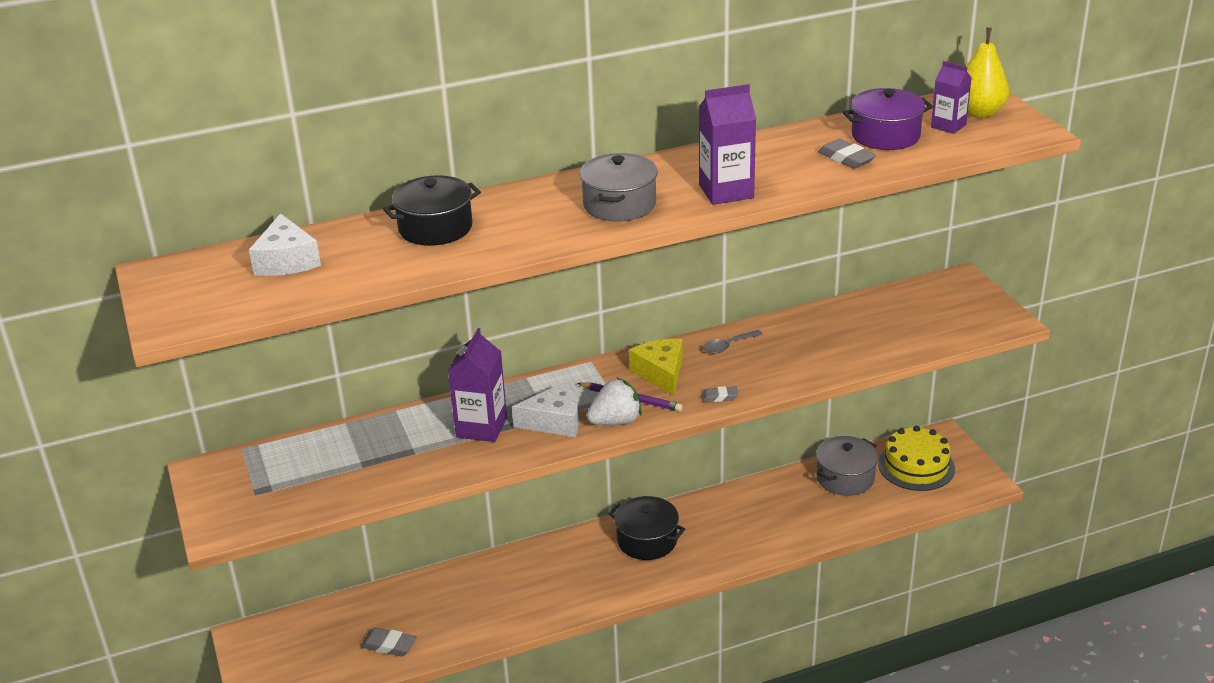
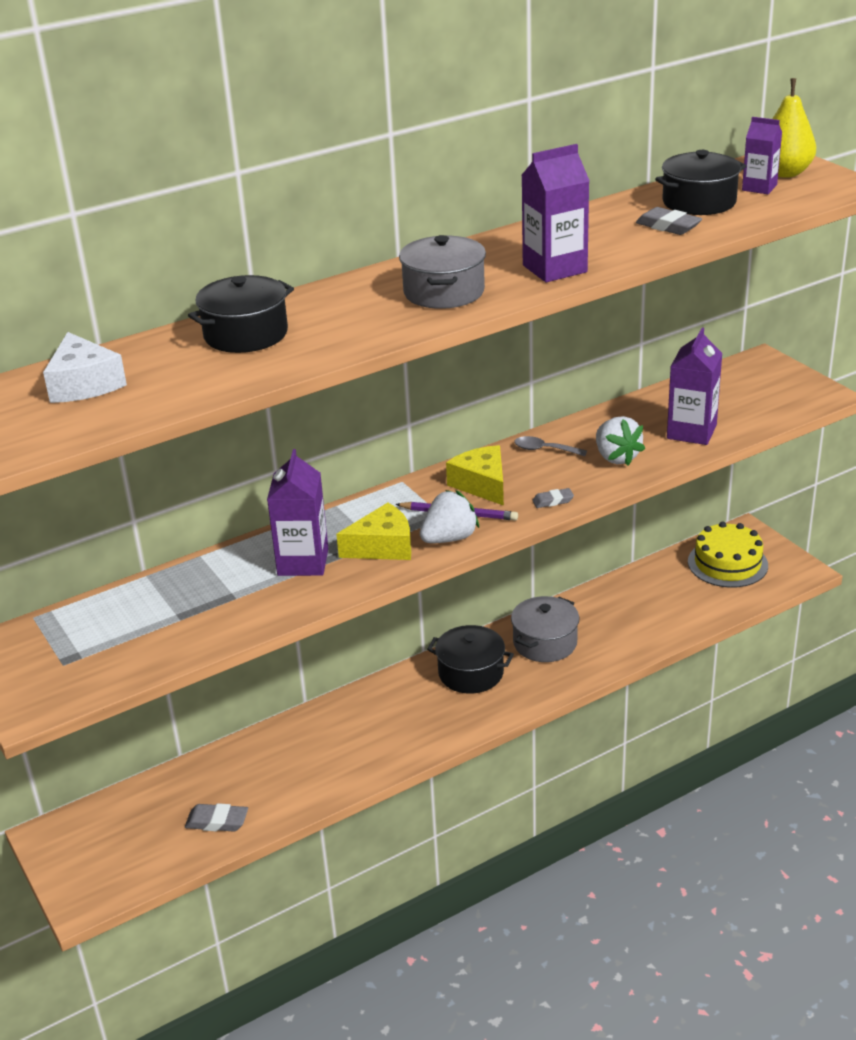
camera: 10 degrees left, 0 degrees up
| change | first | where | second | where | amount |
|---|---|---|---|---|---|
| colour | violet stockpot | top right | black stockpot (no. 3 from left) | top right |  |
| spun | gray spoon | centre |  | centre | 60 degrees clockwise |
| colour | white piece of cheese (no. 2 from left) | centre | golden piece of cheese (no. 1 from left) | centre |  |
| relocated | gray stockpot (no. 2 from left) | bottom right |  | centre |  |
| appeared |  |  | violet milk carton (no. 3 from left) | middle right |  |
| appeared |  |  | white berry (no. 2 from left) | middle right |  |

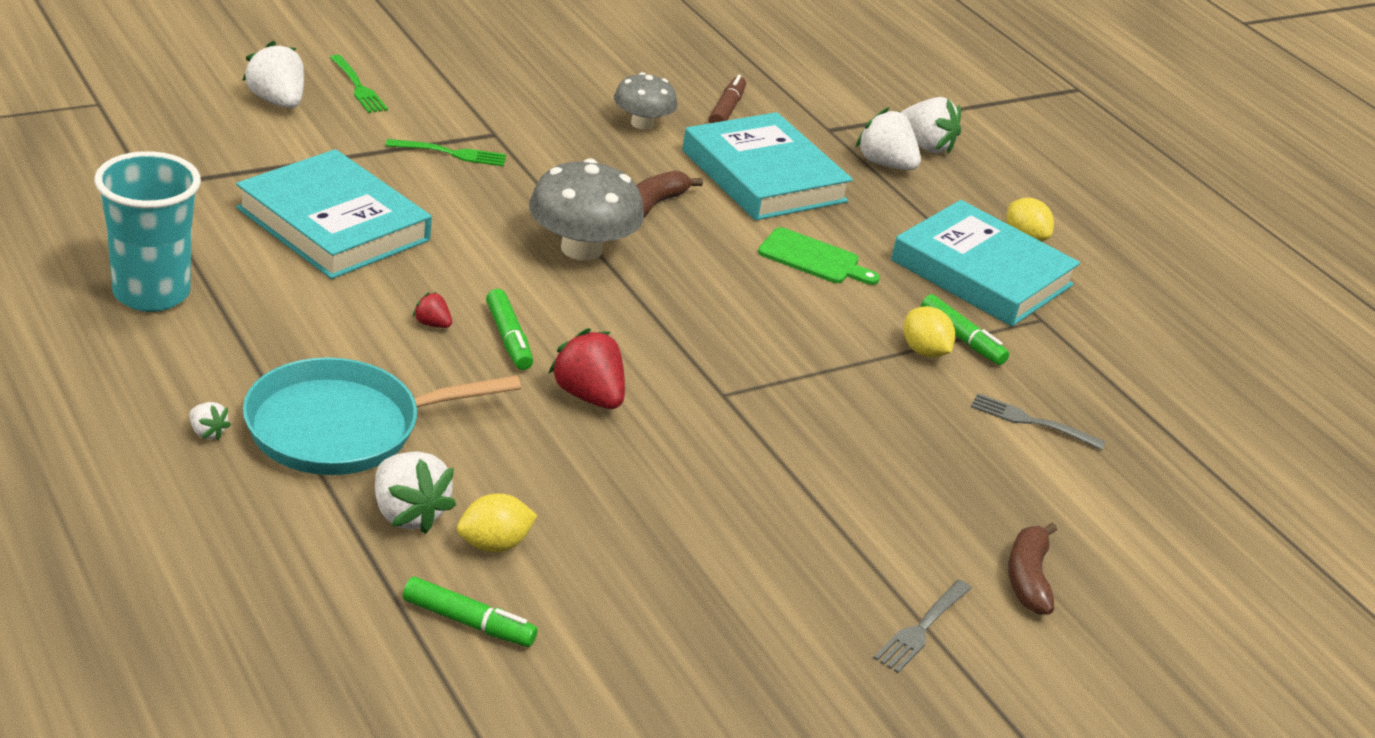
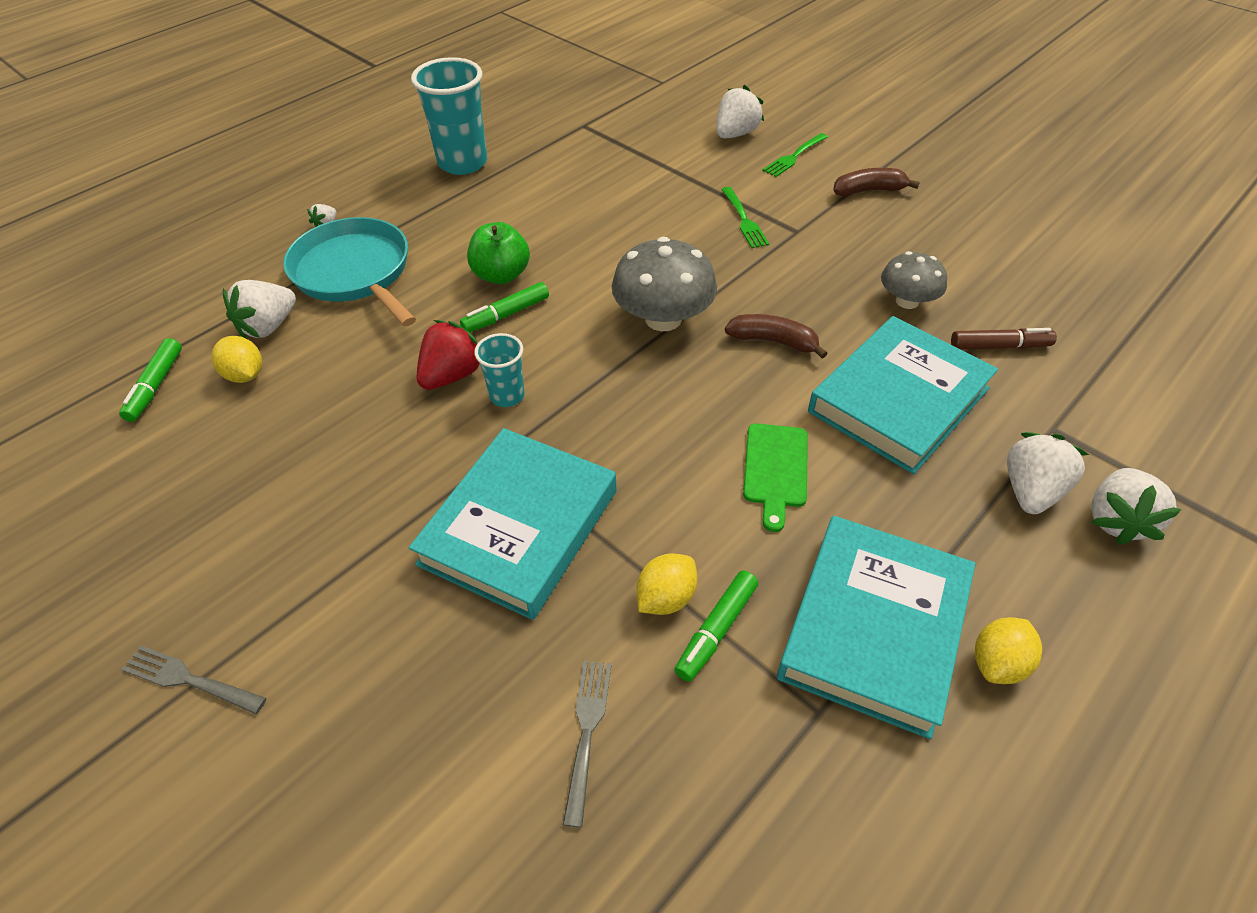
camera: 80 degrees right, 15 degrees up
| change | first | where | second | where | amount |
|---|---|---|---|---|---|
| relocated | turquoise hardback (no. 1 from left) | top left |  | centre |  |
| exchanged | scarlet berry (no. 1 from left) | middle left | emerald toy apple | top centre |  |
| relocated | russet banana fruit (no. 2 from left) | bottom right |  | top right |  |
| appeared |  |  | turquoise beaker (no. 2 from left) | centre |  |

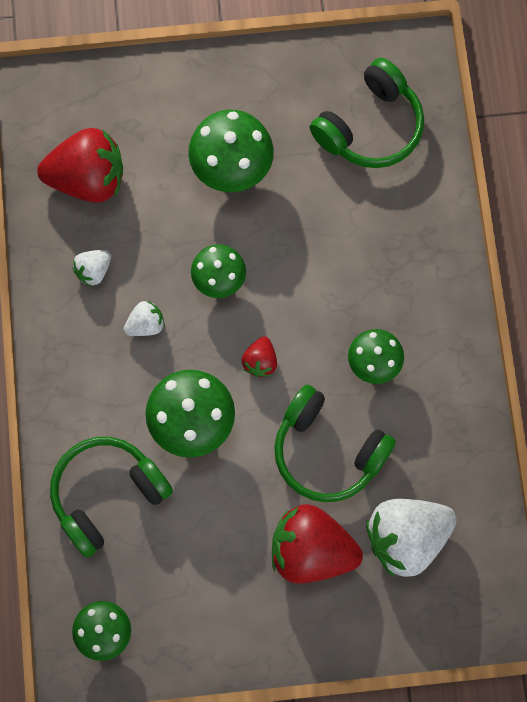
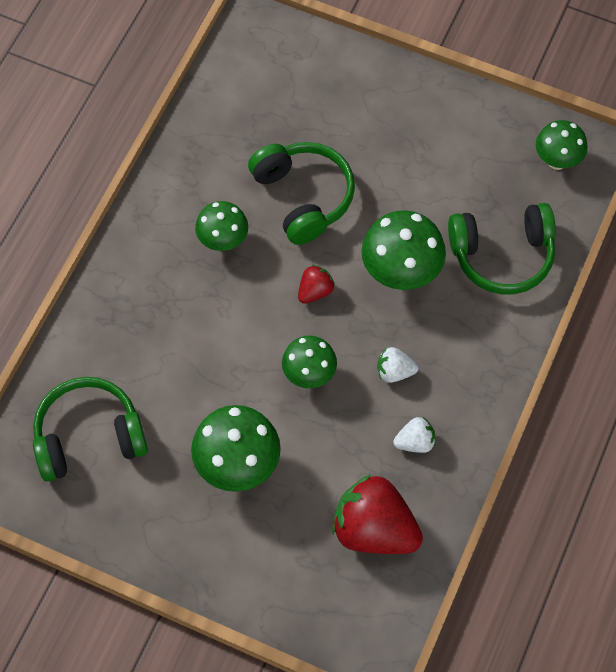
camera: 150 degrees left, 10 degrees down
| change | first | where | second | where | amount |
|---|---|---|---|---|---|
| missing | white berry (no. 3 from left) | bottom right |  |  |  |
| missing | scarlet berry (no. 3 from left) | bottom centre |  |  |  |

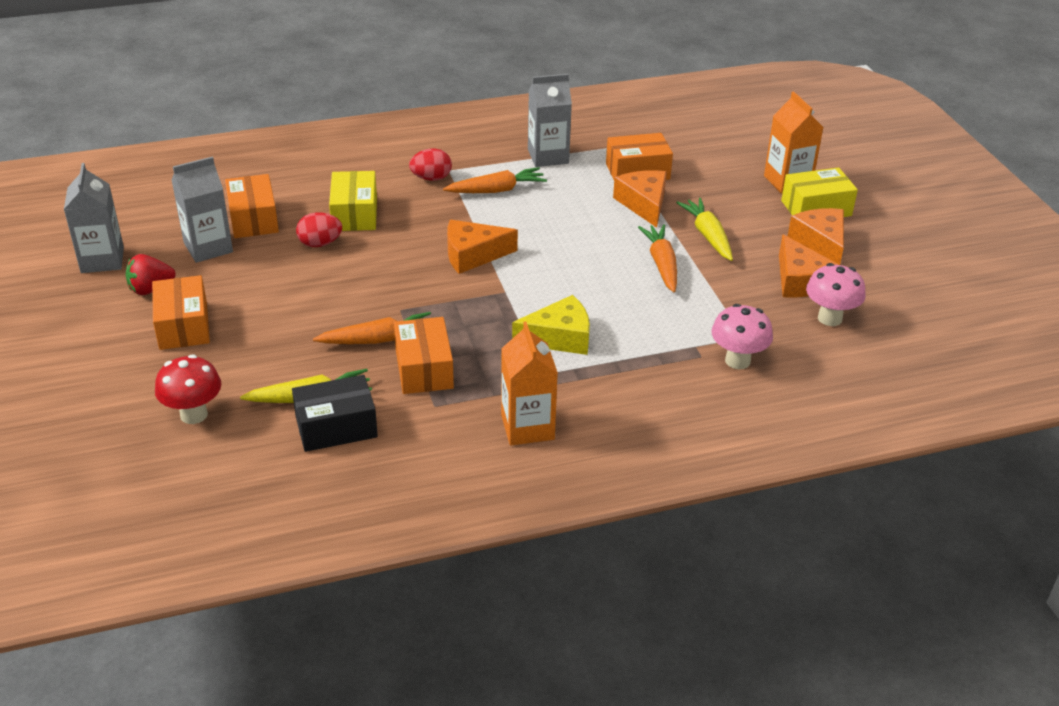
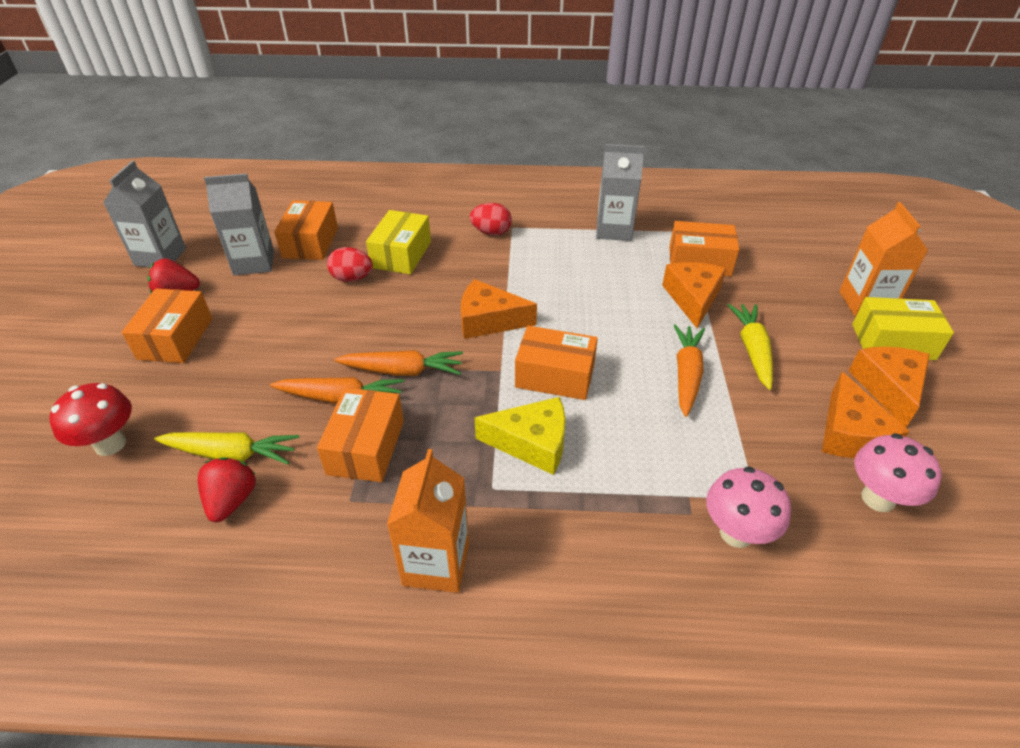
camera: 20 degrees right, 5 degrees up
| change | first | where | second | where | amount |
|---|---|---|---|---|---|
| relocated | orange toy carrot (no. 2 from left) | top centre |  | centre |  |
| exchanged | black parcel | middle left | scarlet berry (no. 2 from left) | middle left |  |
| appeared |  |  | orange parcel (no. 4 from left) | centre |  |

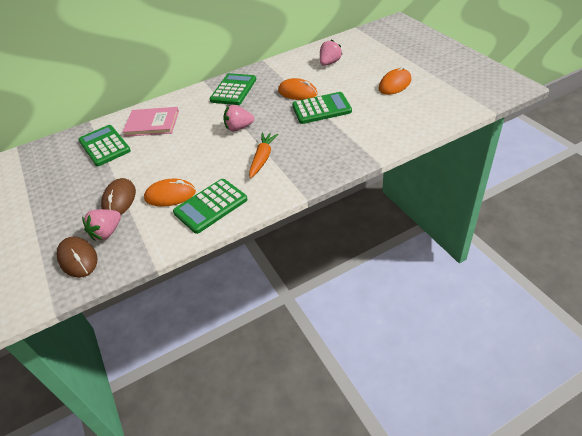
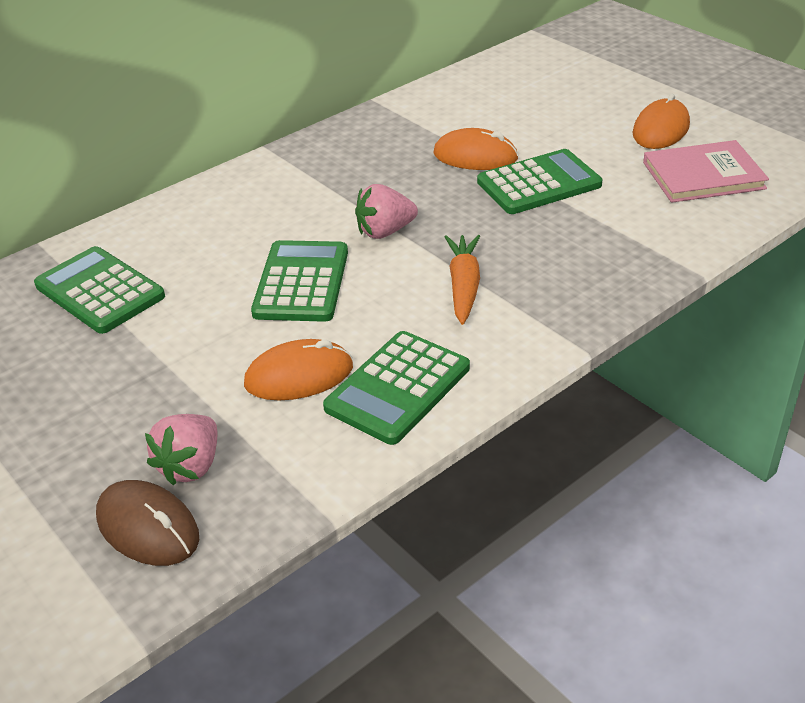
camera: 15 degrees left, 5 degrees down
| change | first | where | second | where | amount |
|---|---|---|---|---|---|
| missing | rosy berry (no. 3 from left) | top centre |  |  |  |
| relocated | emerald pocket calculator (no. 3 from left in the first image) | top centre | emerald pocket calculator (no. 2 from left) | centre |  |
| relocated | rosy hardback | top left |  | top right |  |
| missing | russet computer mouse (no. 2 from left) | middle left |  |  |  |

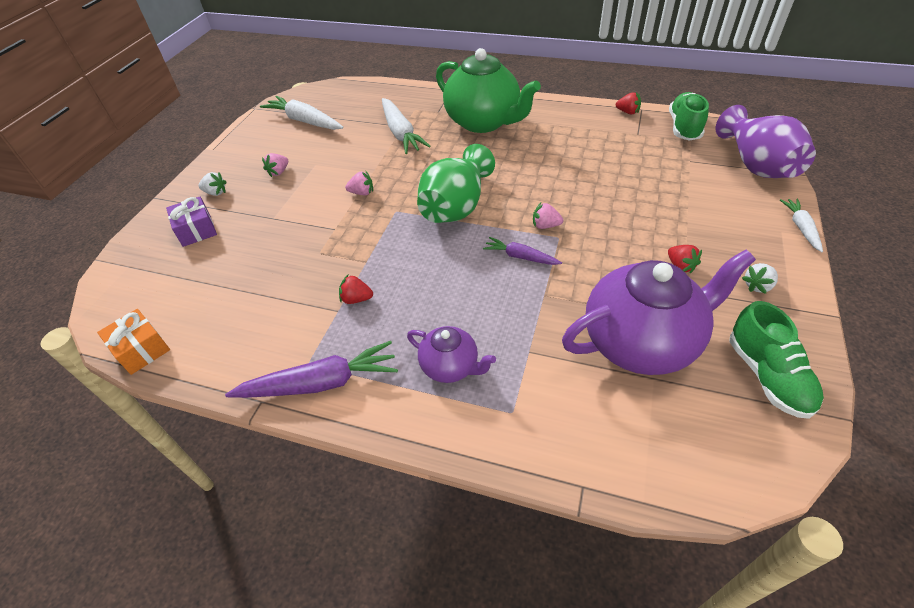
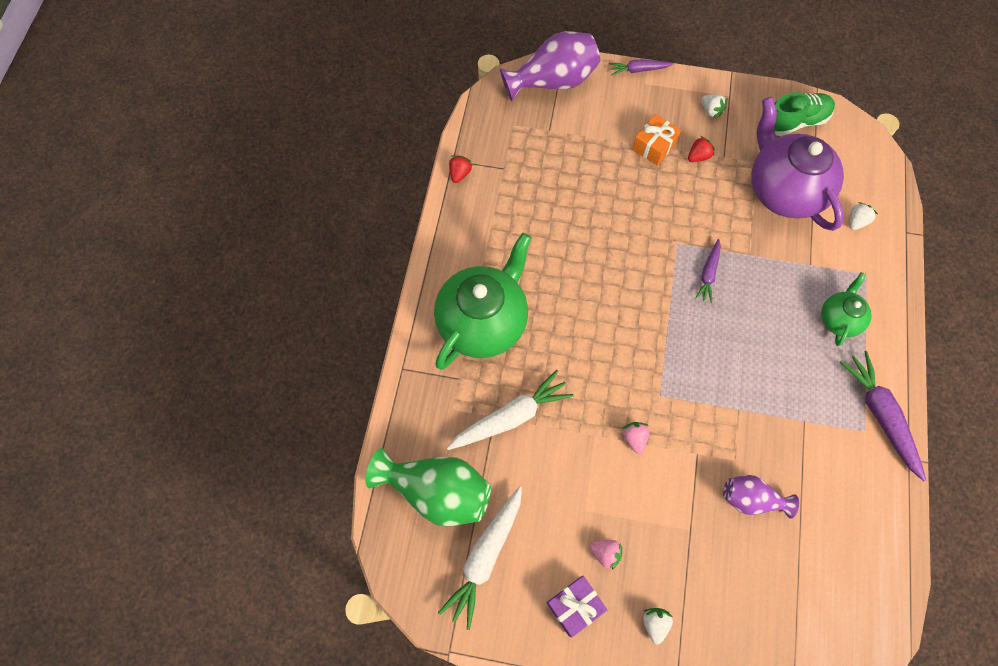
camera: 100 degrees left, 20 degrees up
| change | first | where | second | where | amount |
|---|---|---|---|---|---|
| missing | emerald lace-up shoe (no. 1 from left) | top right |  |  |  |
| relocated | emerald flower vase | top centre |  | bottom centre |  |
| relocated | violet gift | middle left |  | bottom centre |  |
| colour | white toy carrot (no. 3 from left) | middle right | violet toy carrot (no. 1 from left) | top centre |  |
| missing | rosy berry (no. 3 from left) | centre |  |  |  |
| missing | scarlet berry (no. 1 from left) | centre |  |  |  |
| relocated | orange gift | middle left |  | top centre |  |
| colour | violet tea pot (no. 1 from left) | centre | emerald tea pot (no. 2 from left) | middle right |  |
| appeared |  |  | white berry (no. 3 from left) | top right |  |
| appeared |  |  | violet flower vase (no. 2 from left) | bottom right |  |

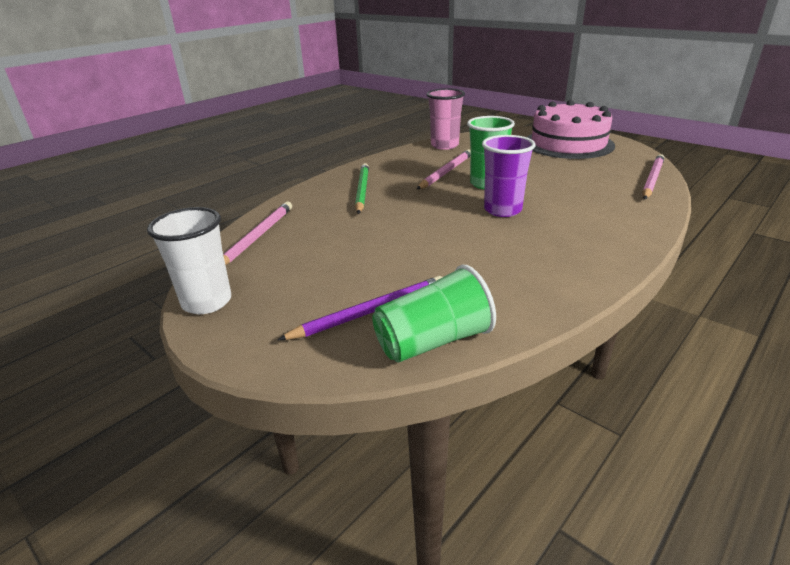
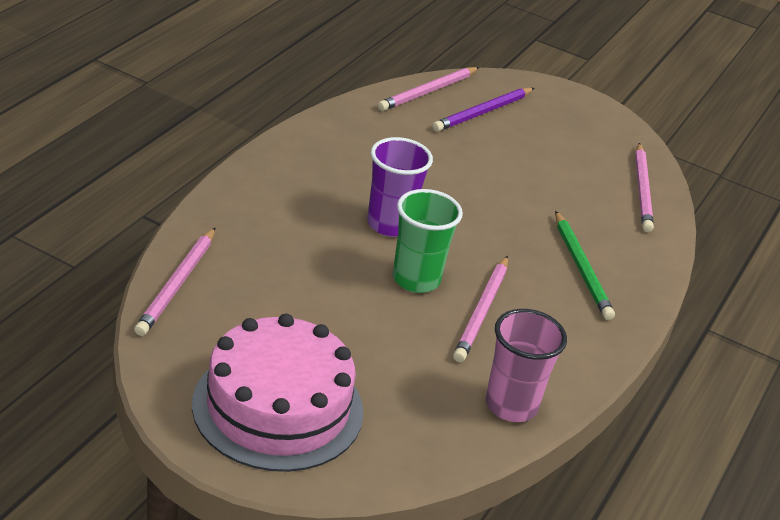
camera: 160 degrees right, 5 degrees up
| change | first | where | second | where | amount |
|---|---|---|---|---|---|
| missing | white beaker | middle left |  |  |  |
| exchanged | emerald beaker (no. 1 from left) | centre | rosy wooden pencil (no. 2 from left) | top centre |  |

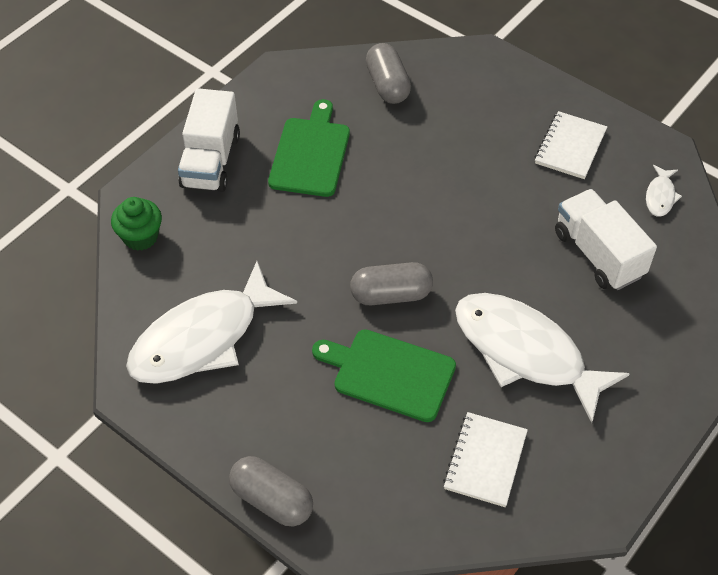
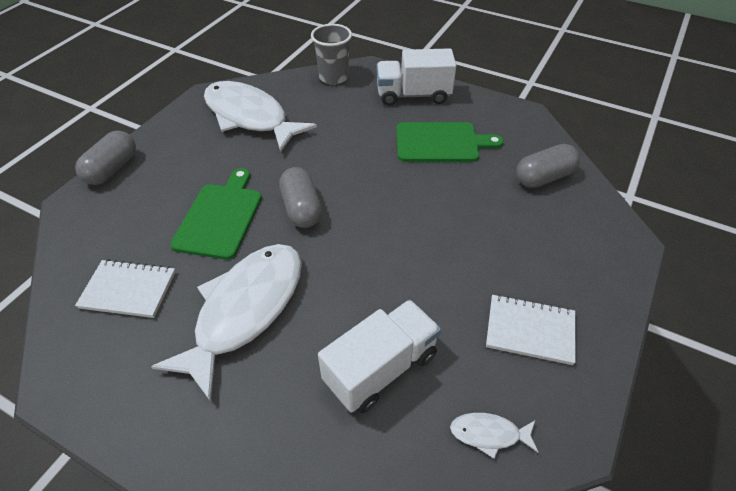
camera: 80 degrees right, 5 degrees down
| change | first | where | second | where | amount |
|---|---|---|---|---|---|
| exchanged | emerald fairy cake | middle left | gray beaker | top centre |  |

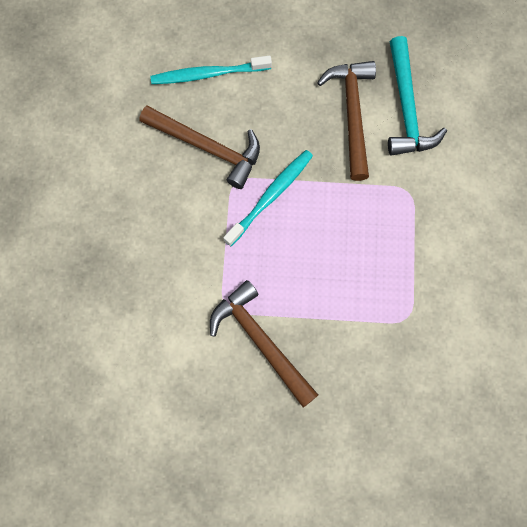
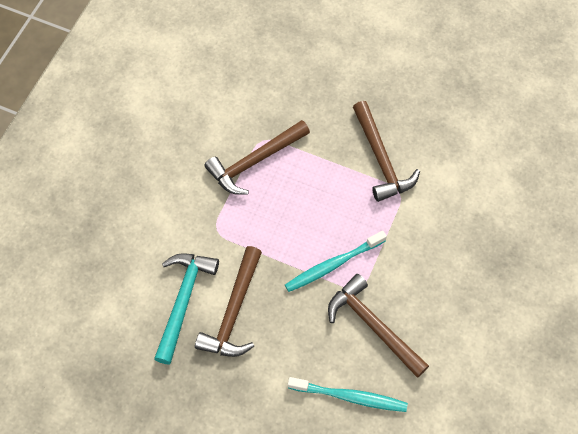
camera: 160 degrees left, 10 degrees down
| change | first | where | second | where | amount |
|---|---|---|---|---|---|
| appeared |  |  | russet carpenter's hammer (no. 2 from left) | centre |  |

